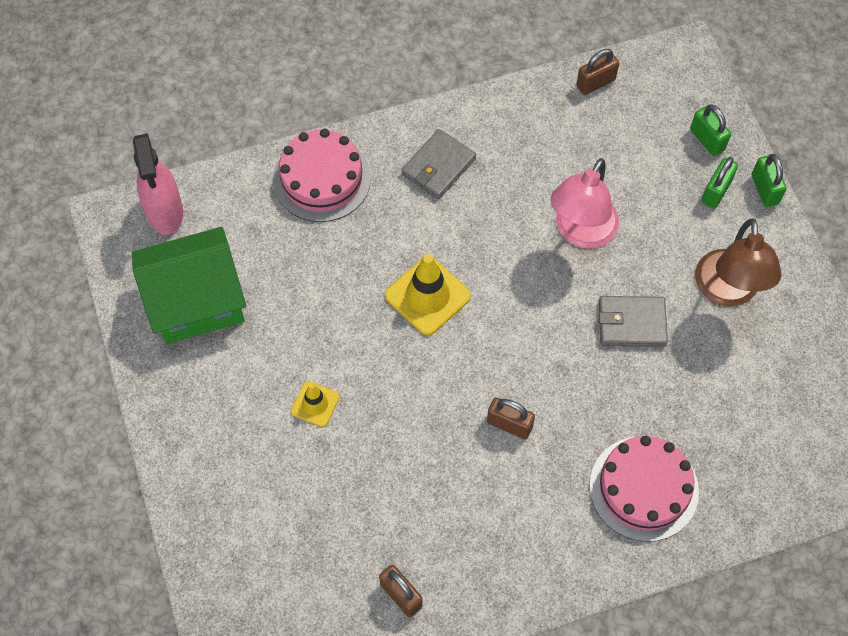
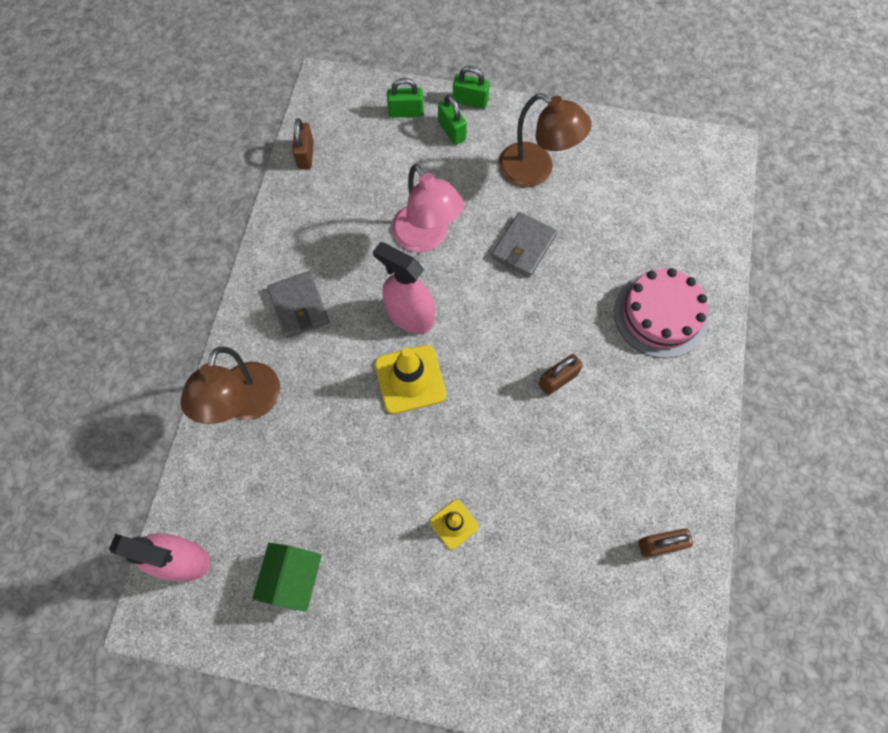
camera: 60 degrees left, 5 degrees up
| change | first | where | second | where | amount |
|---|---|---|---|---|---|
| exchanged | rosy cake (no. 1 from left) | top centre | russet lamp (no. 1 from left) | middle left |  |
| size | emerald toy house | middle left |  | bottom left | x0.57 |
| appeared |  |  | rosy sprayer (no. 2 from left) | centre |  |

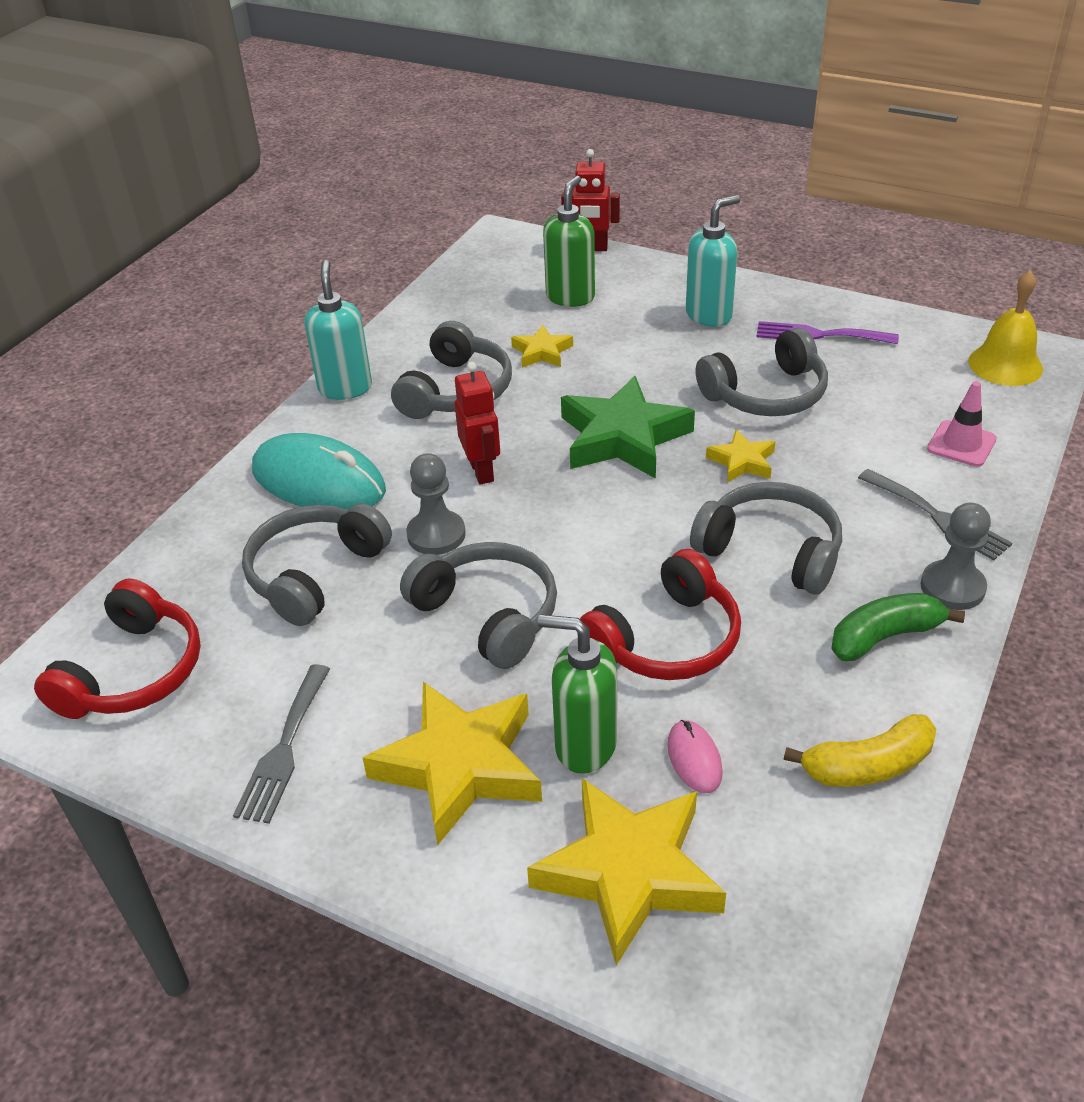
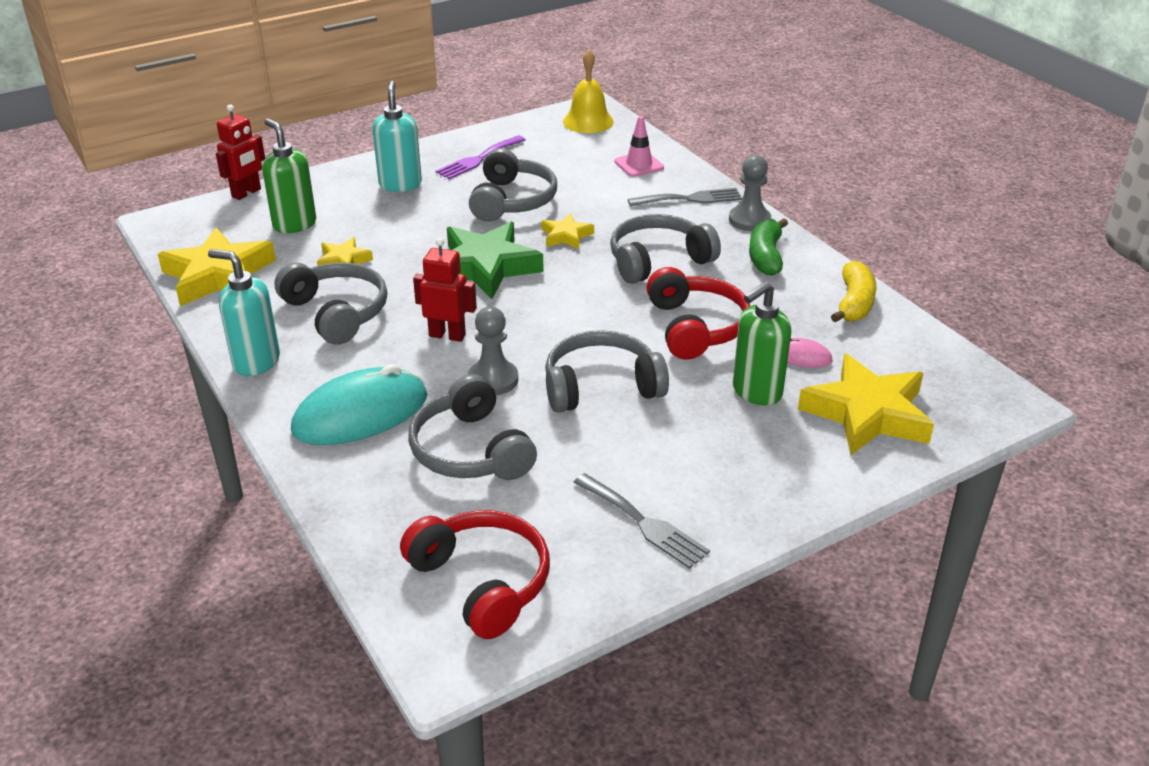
camera: 60 degrees left, 5 degrees down
| change | first | where | second | where | amount |
|---|---|---|---|---|---|
| relocated | golden star shape (no. 1 from left) | bottom centre |  | middle left |  |

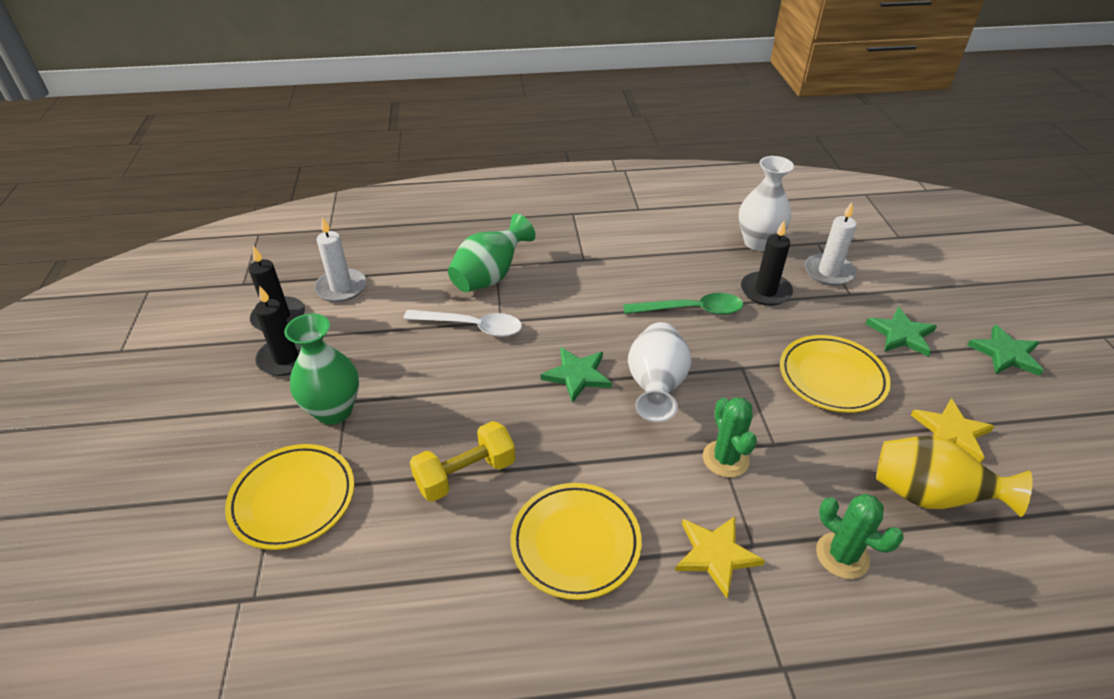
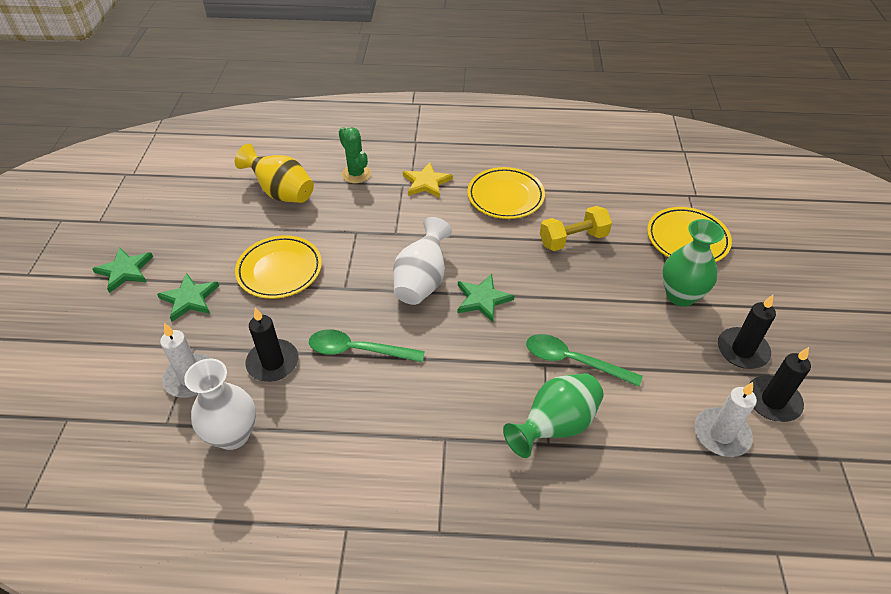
camera: 170 degrees left, 5 degrees up
| change | first | where | second | where | amount |
|---|---|---|---|---|---|
| colour | white spoon | centre | emerald spoon (no. 2 from left) | centre |  |
| missing | emerald saguaro cactus (no. 1 from left) | centre |  |  |  |
| missing | golden star shape (no. 2 from left) | middle right |  |  |  |

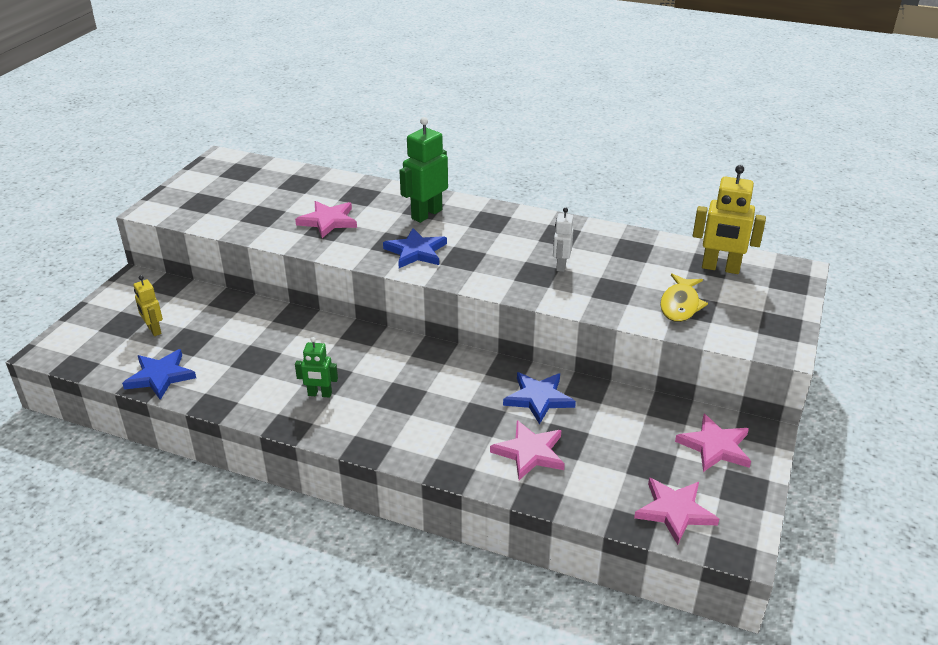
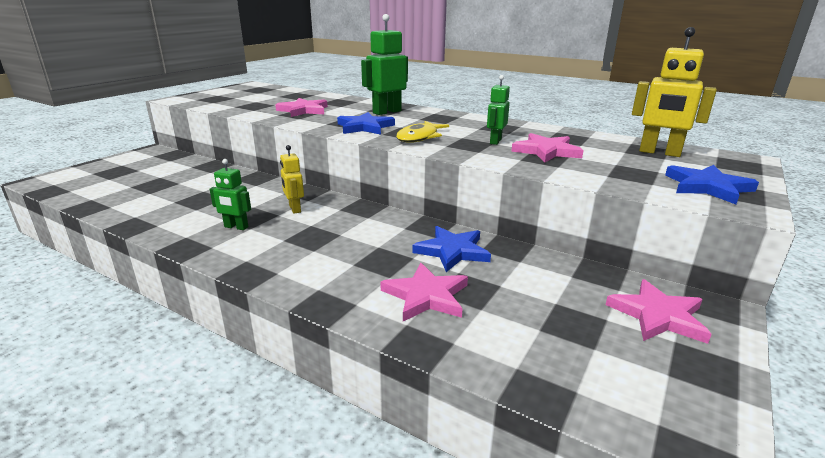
camera: 10 degrees right, 10 degrees down
| change | first | where | second | where | amount |
|---|---|---|---|---|---|
| colour | white toy robot | centre | emerald toy robot (no. 3 from left) | top centre |  |
| relocated | golden fish figure | middle right |  | top centre |  |
| relocated | golden toy robot (no. 1 from left) | middle left |  | centre |  |
| relocated | blue star shape (no. 1 from left in the first image) | middle left | blue star shape (no. 3 from left) | middle right |  |
| relocated | rosy star shape (no. 3 from left) | bottom right |  | top centre |  |

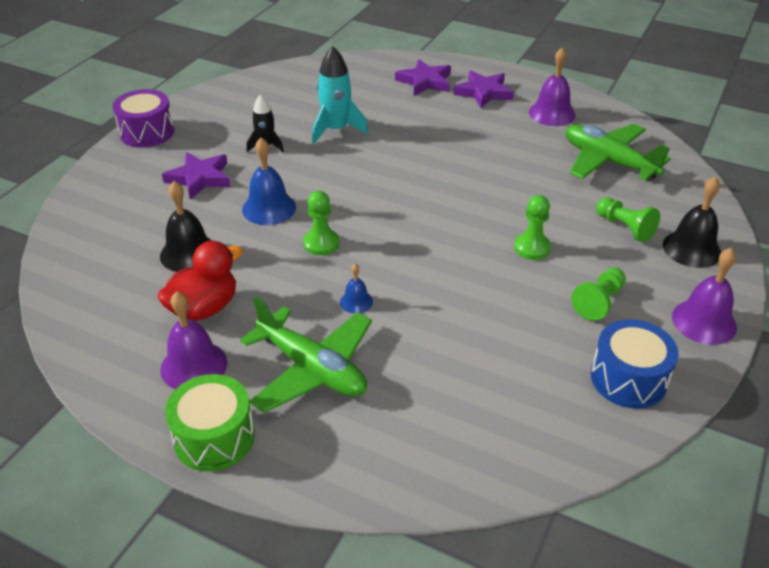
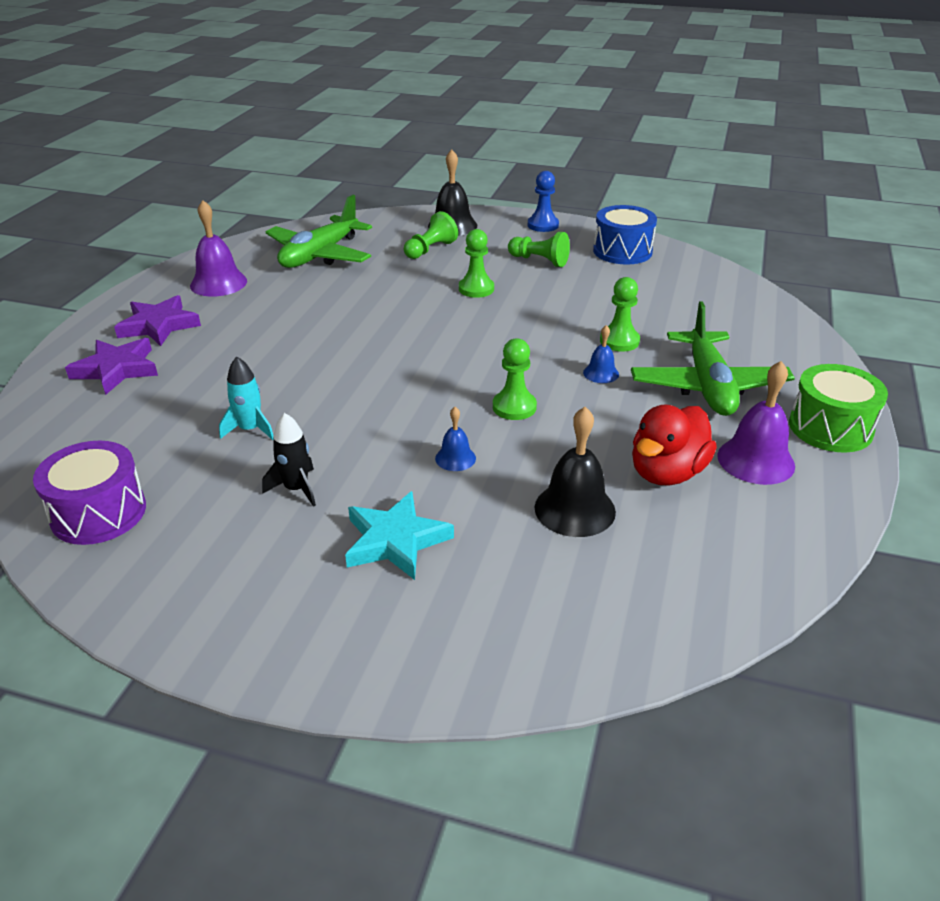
camera: 100 degrees left, 5 degrees down
| change | first | where | second | where | amount |
|---|---|---|---|---|---|
| size | turquoise rocket | top centre |  | middle left | x0.62 |
| relocated | violet drum | top left |  | middle left |  |
| size | blue hand bell (no. 1 from left) | top centre |  | centre | x0.54 |
| colour | violet star shape (no. 1 from left) | top left | turquoise star shape | centre |  |
| spun | scarlet toy duck | middle left |  | middle right | 90 degrees counterclockwise |
| exchanged | violet hand bell (no. 3 from left) | middle right | blue pawn | top centre |  |
| spun | emerald toy plane (no. 1 from left in the first image) | centre | emerald toy plane (no. 2 from left) | middle right | 150 degrees clockwise |
| appeared |  |  | emerald pawn (no. 5 from left) | centre |  |

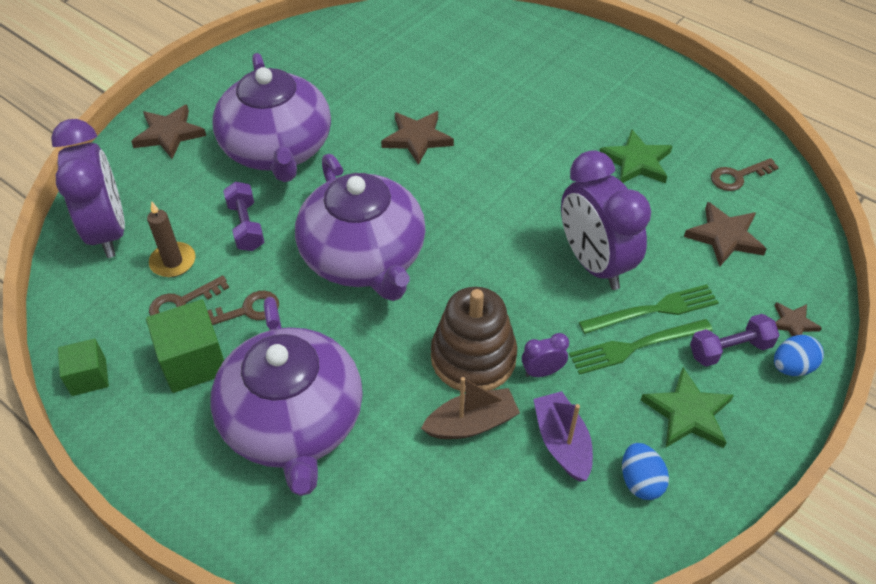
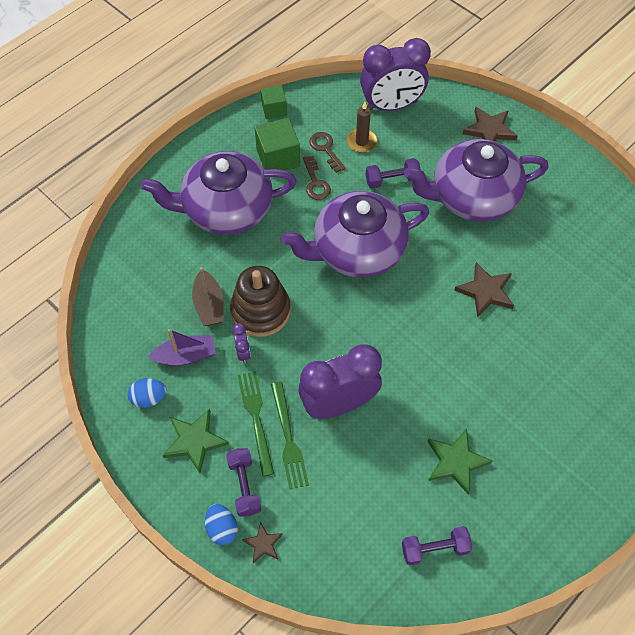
camera: 95 degrees right, 10 degrees up
| change | first | where | second | where | amount |
|---|---|---|---|---|---|
| exchanged | russet door key (no. 3 from left) | top right | violet hand weight (no. 3 from left) | bottom right |  |
| missing | russet star shape (no. 3 from left) | middle right |  |  |  |

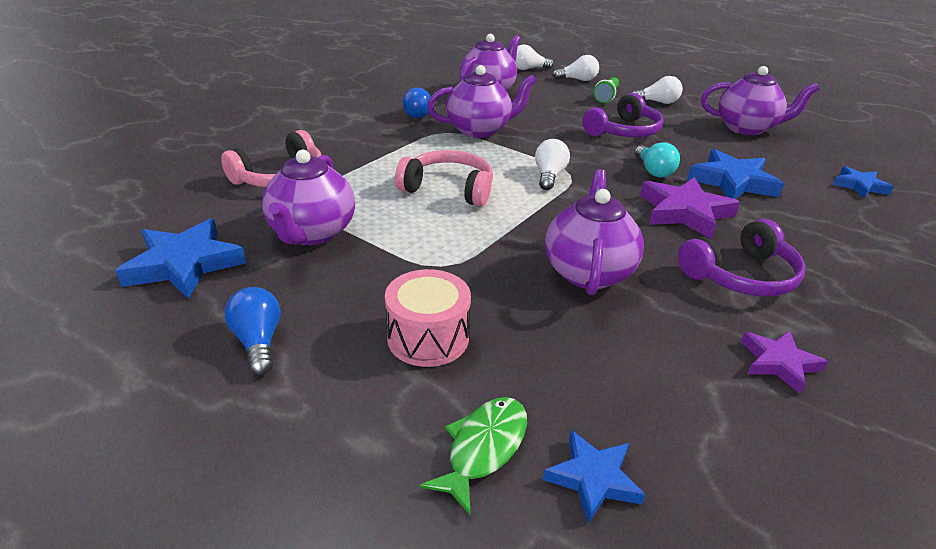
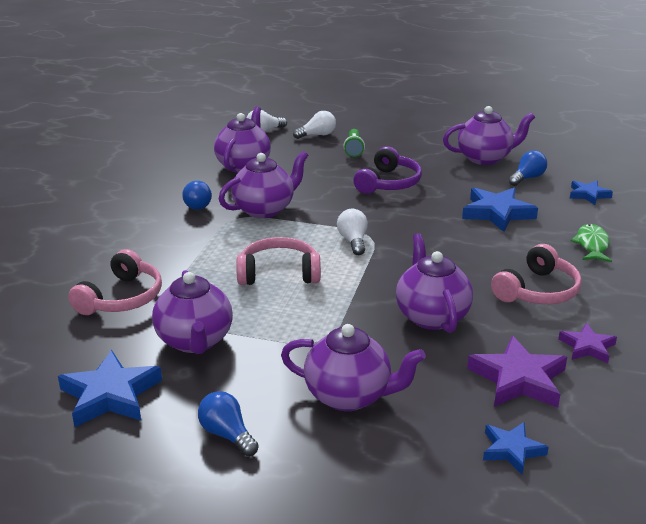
camera: 20 degrees left, 5 degrees down
| change | first | where | second | where | amount |
|---|---|---|---|---|---|
| missing | white light bulb (no. 4 from left) | top right |  |  |  |
| missing | turquoise light bulb | top right |  |  |  |
| relocated | violet star shape (no. 1 from left) | middle right |  | bottom right |  |
| colour | violet over-ear headphones (no. 2 from left) | middle right | rosy over-ear headphones (no. 3 from left) | middle right |  |
| exchanged | rosy drum | centre | violet tea pot (no. 4 from left) | bottom centre |  |
| relocated | emerald fish figure | bottom centre |  | middle right |  |
| appeared |  |  | blue light bulb (no. 3 from left) | top right |  |

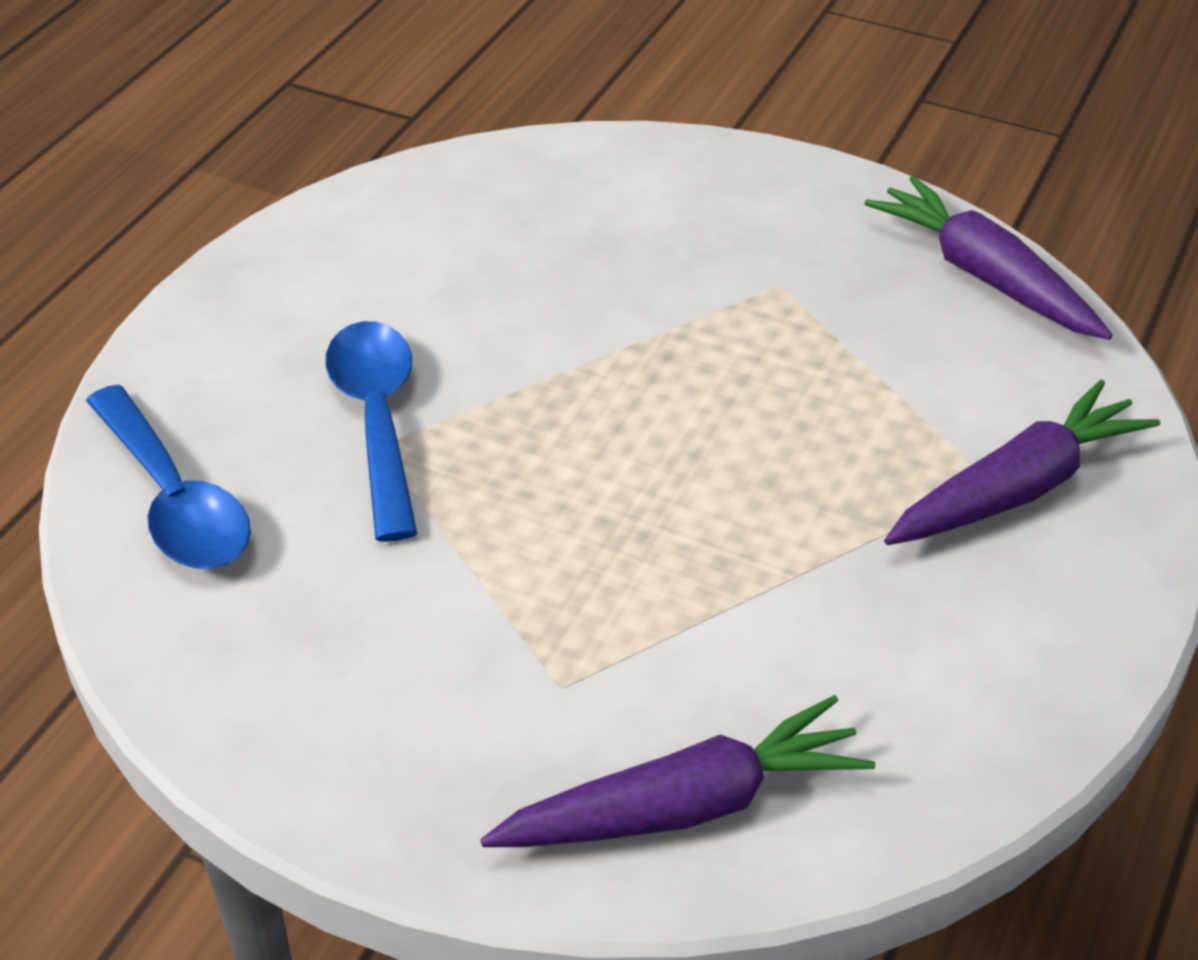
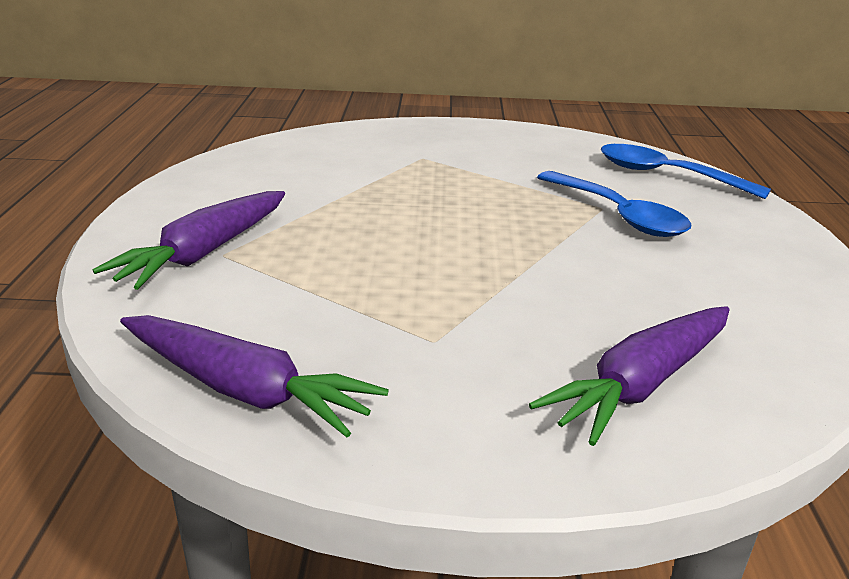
camera: 155 degrees right, 15 degrees down
| change | first | where | second | where | amount |
|---|---|---|---|---|---|
| relocated | violet toy carrot (no. 1 from left in the first image) | bottom centre | violet toy carrot (no. 3 from left) | middle right |  |

